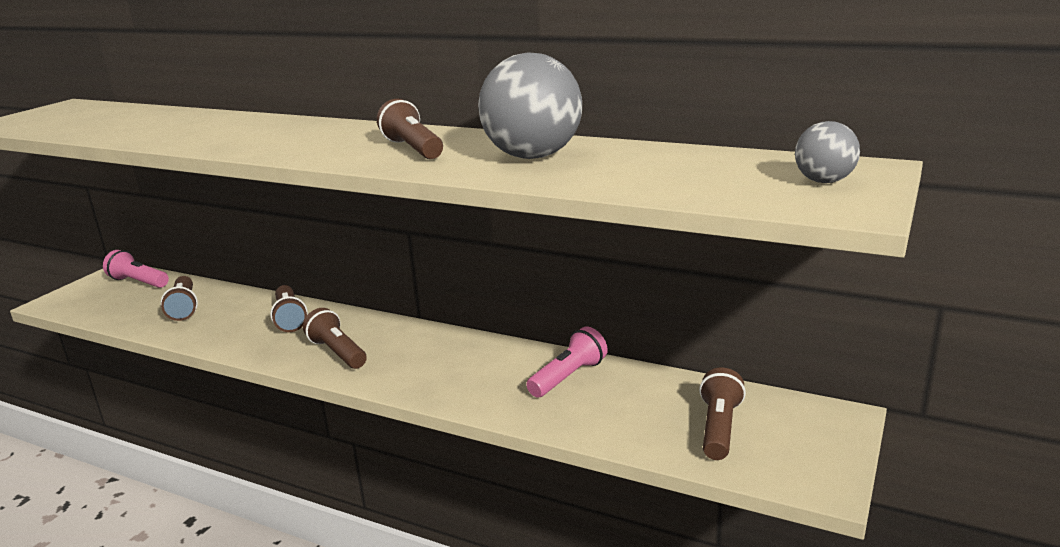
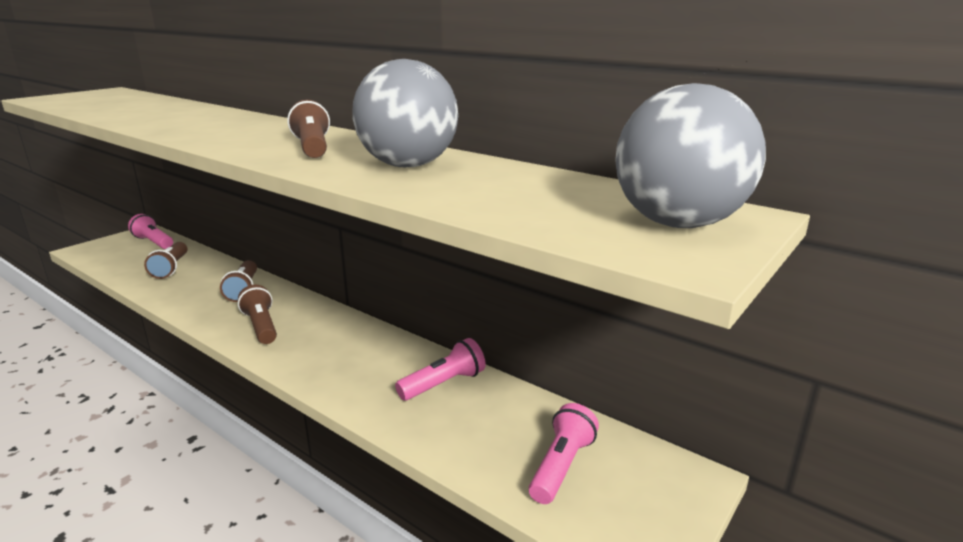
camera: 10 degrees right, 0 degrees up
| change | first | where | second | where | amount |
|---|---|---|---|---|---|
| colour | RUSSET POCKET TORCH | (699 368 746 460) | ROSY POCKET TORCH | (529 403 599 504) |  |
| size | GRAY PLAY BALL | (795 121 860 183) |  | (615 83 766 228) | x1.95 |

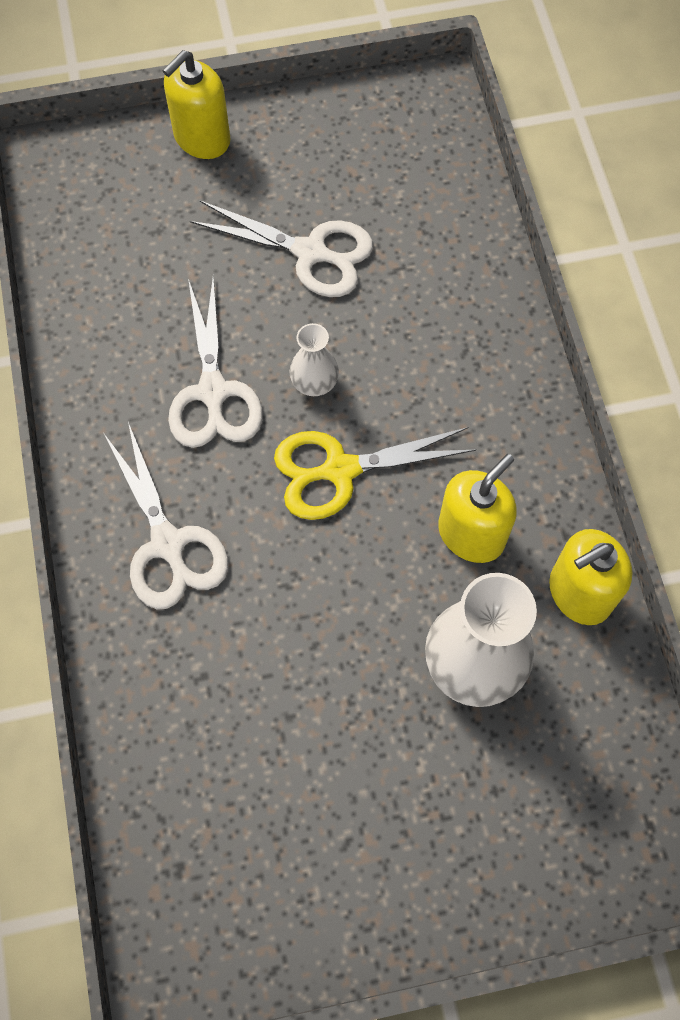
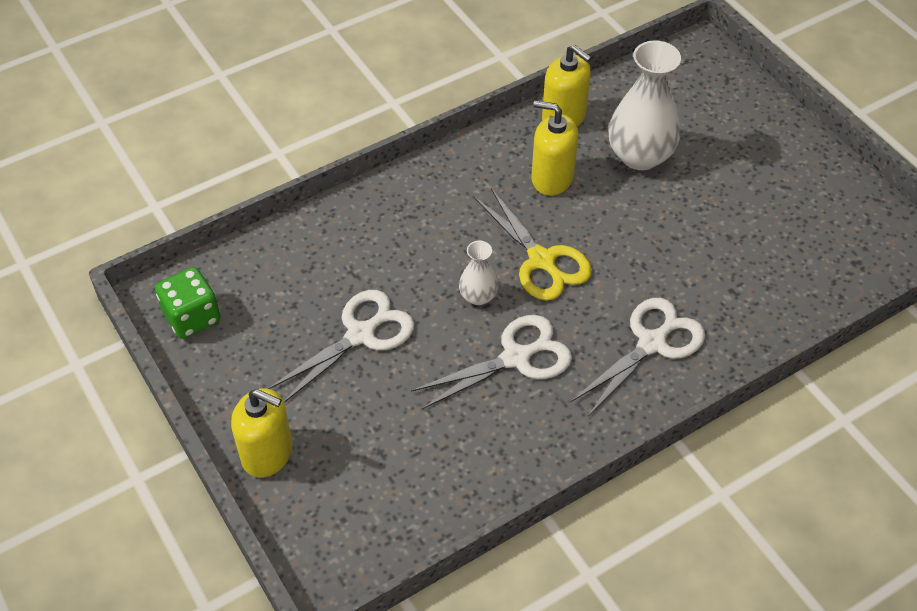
camera: 110 degrees left, 15 degrees down
| change | first | where | second | where | amount |
|---|---|---|---|---|---|
| appeared |  |  | EMERALD DIE | (155 267 221 339) |  |
| spun | PURE WHITE SCISSORS | (190 200 373 297) |  | (267 290 414 403) | 45 degrees clockwise |

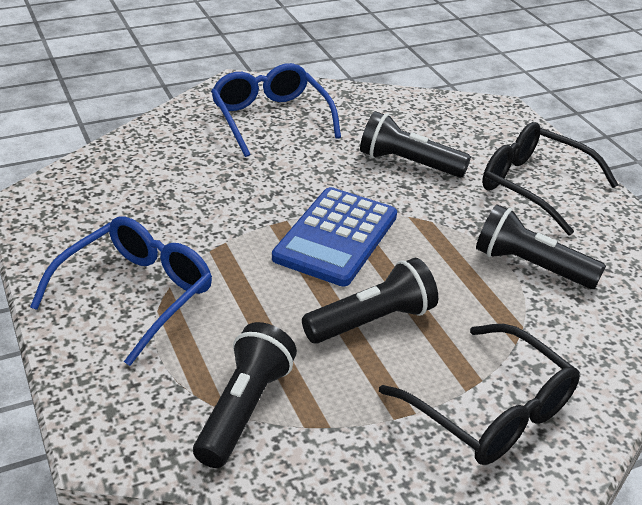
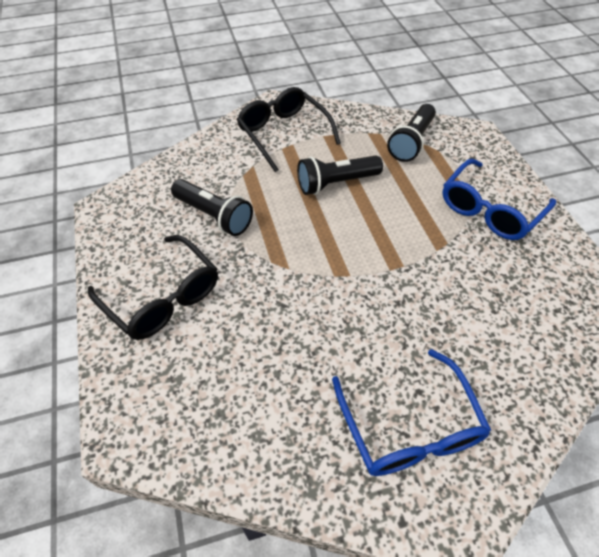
camera: 170 degrees left, 15 degrees up
| change | first | where | second | where | amount |
|---|---|---|---|---|---|
| missing | BLUE ADDING MACHINE | (272 187 397 287) |  |  |  |
| missing | BLACK POCKET TORCH | (360 111 471 178) |  |  |  |

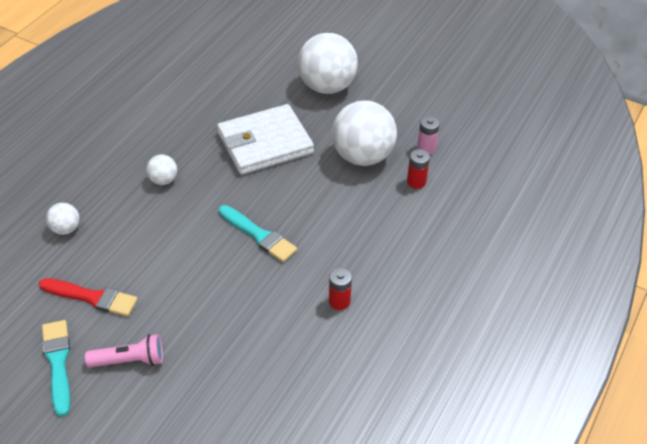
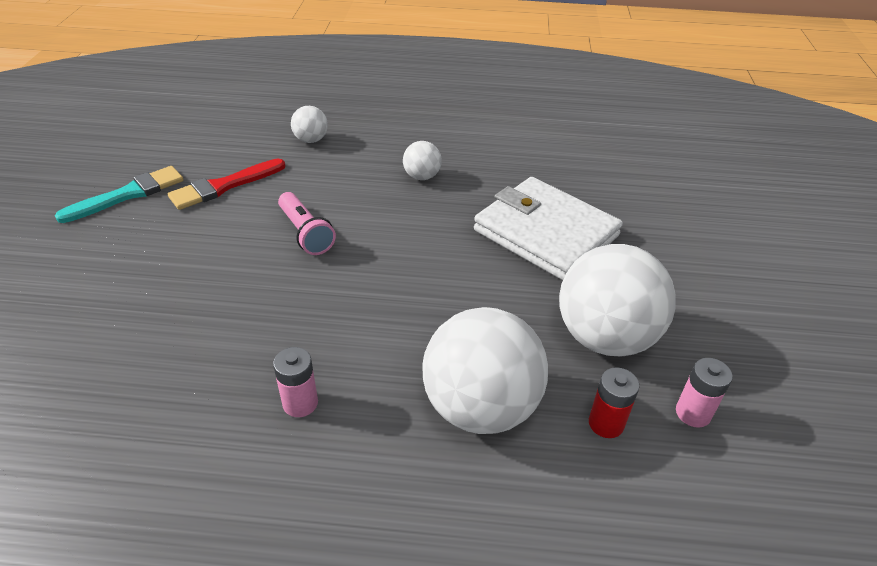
camera: 65 degrees right, 5 degrees down
| change | first | where | second | where | amount |
|---|---|---|---|---|---|
| spun | SCARLET PAINT BRUSH | (39 278 138 317) |  | (168 158 286 210) | 60 degrees clockwise |
| colour | SCARLET AA BATTERY | (329 268 352 310) | ROSY AA BATTERY | (273 347 318 417) |  |
| relocated | ROSY POCKET TORCH | (85 334 163 367) |  | (278 192 336 255) |  |
| relocated | PURE WHITE PLAY BALL | (298 33 358 94) |  | (422 307 548 434) |  |
| missing | AQUA PAINT BRUSH | (219 205 297 262) |  |  |  |

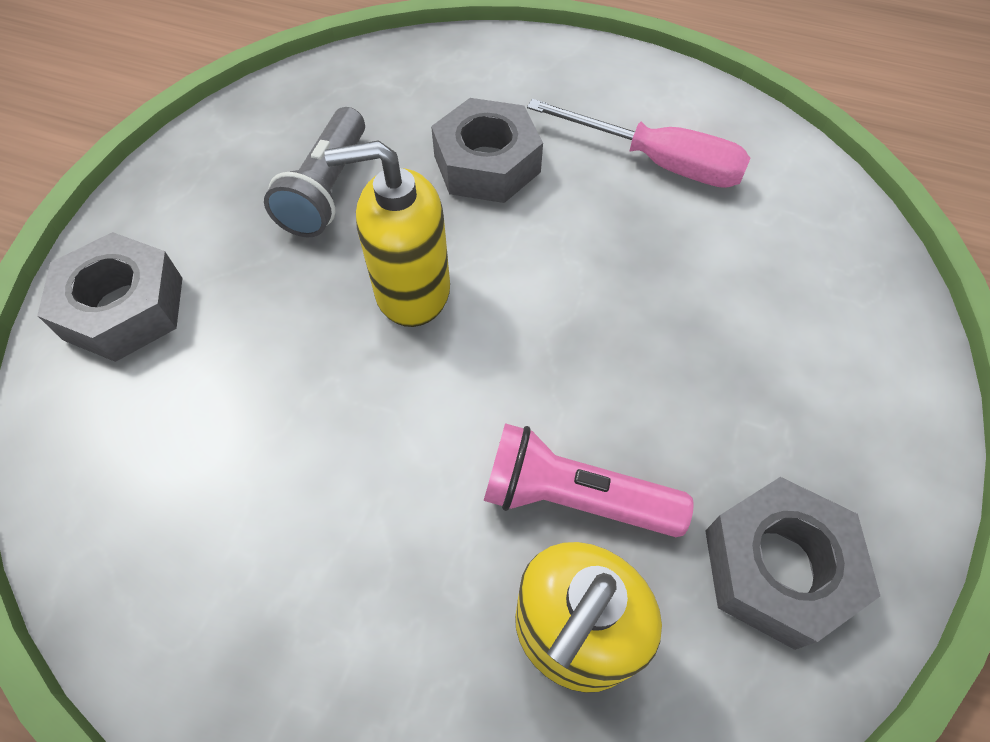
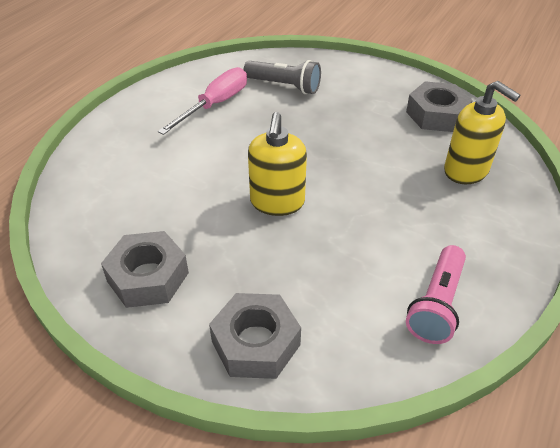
camera: 80 degrees left, 15 degrees down
| change | first | where | second | where | amount |
|---|---|---|---|---|---|
| relocated | GRAY HEX NUT | (431 98 543 203) |  | (101 231 189 308) |  |
| relocated | GRAY POCKET TORCH | (264 107 365 237) |  | (244 60 321 94) |  |
| relocated | ROSY POCKET TORCH | (484 423 694 537) |  | (406 245 466 344) |  |

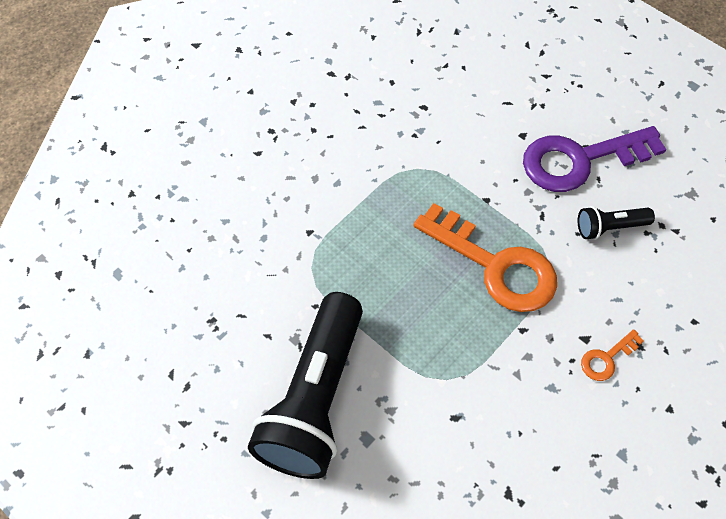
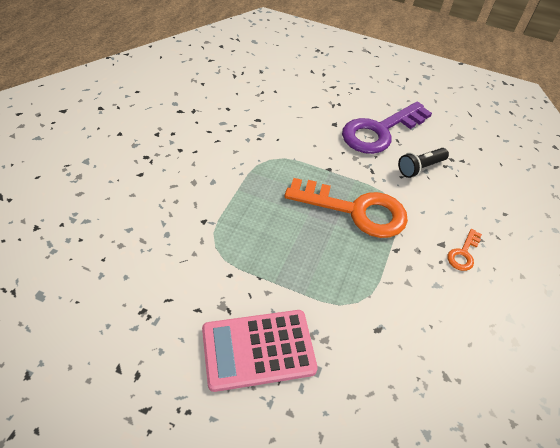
camera: 25 degrees left, 10 degrees down
| change | first | where | second | where | amount |
|---|---|---|---|---|---|
| exchanged | BLACK POCKET TORCH | (248 292 363 479) | ROSY ADDING MACHINE | (202 310 318 392) |  |

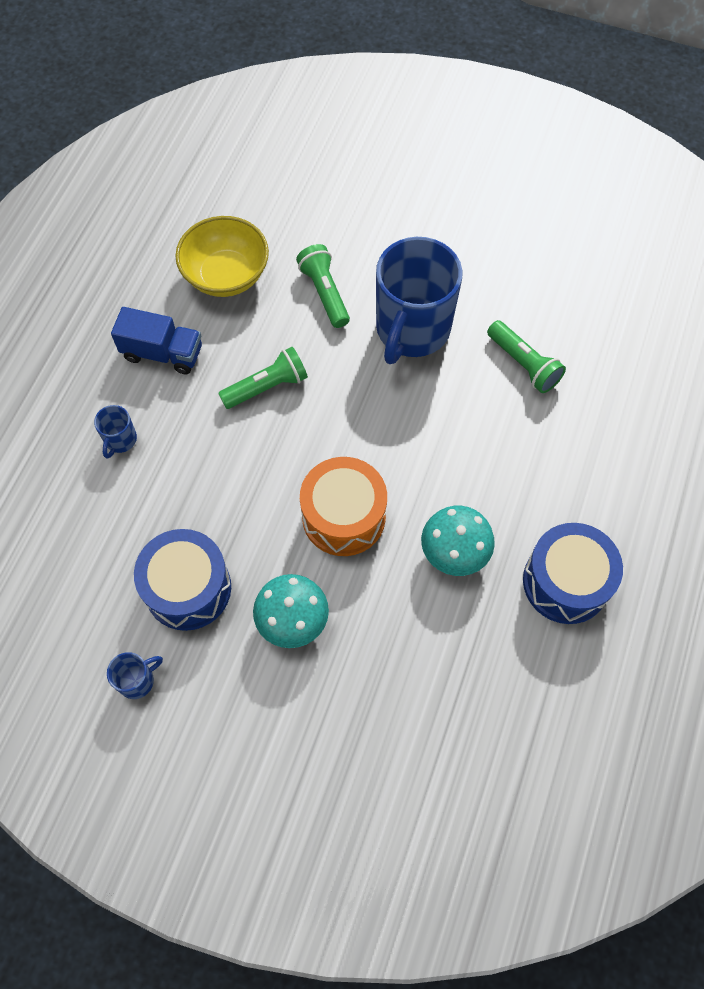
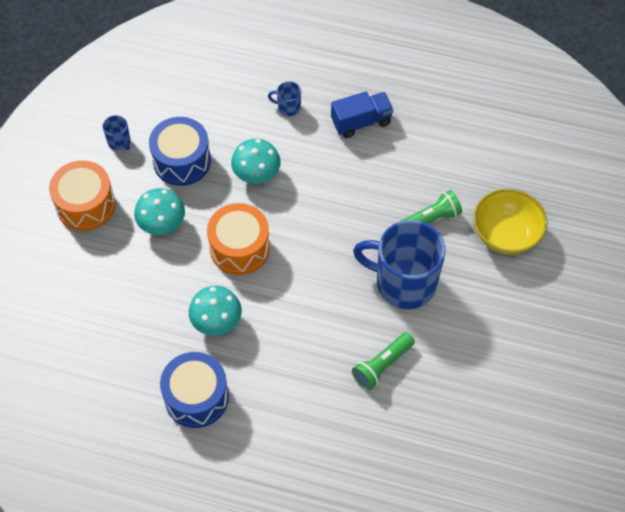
camera: 85 degrees right, 5 degrees down
| change | first | where | second | where | amount |
|---|---|---|---|---|---|
| appeared |  |  | ORANGE-COLOURED SNARE DRUM | (49 160 116 231) |  |
| appeared |  |  | AQUA MUSHROOM | (231 139 281 183) |  |
| spun | BLUE TRUCK | (111 307 202 374) |  | (331 91 394 138) | 120 degrees counterclockwise |
| relocated | YELLOW DEEP DISH | (176 216 269 297) |  | (473 189 547 255) |  |
| missing | EMERALD POCKET TORCH | (218 347 308 409) |  |  |  |

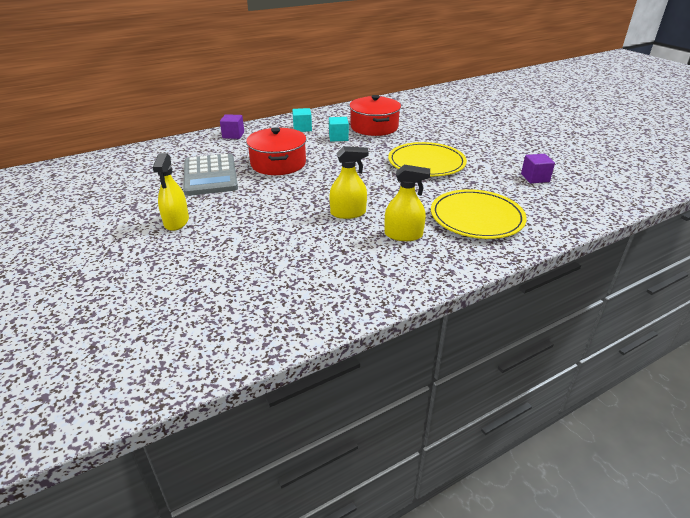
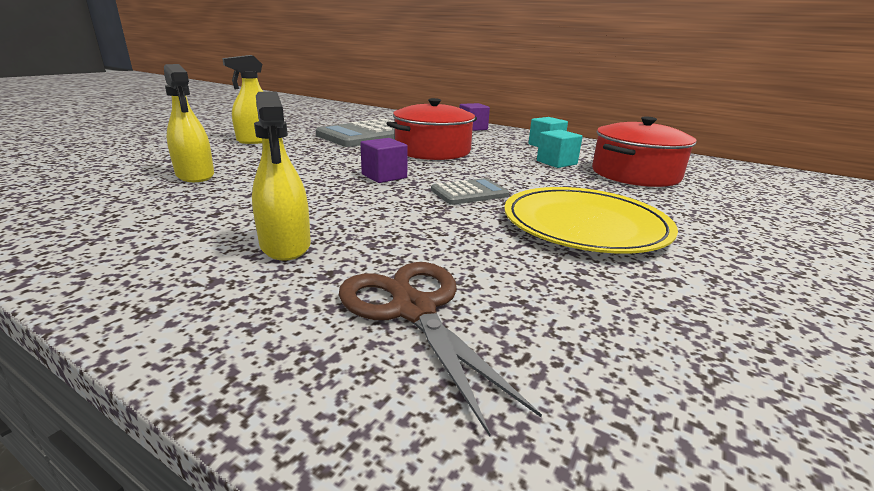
camera: 60 degrees right, 10 degrees down
| change | first | where | second | where | amount |
|---|---|---|---|---|---|
| relocated | YELLOW SPRAYER | (329 146 368 219) |  | (164 64 214 182) |  |
| exchanged | YELLOW FLAT DISH | (431 189 527 239) | RUSSET SCISSORS | (339 262 542 437) |  |
| relocated | PURPLE CUBE | (521 154 555 183) |  | (361 138 408 183) |  |
| appeared |  |  | GRAY ADDING MACHINE | (431 178 509 205) |  |

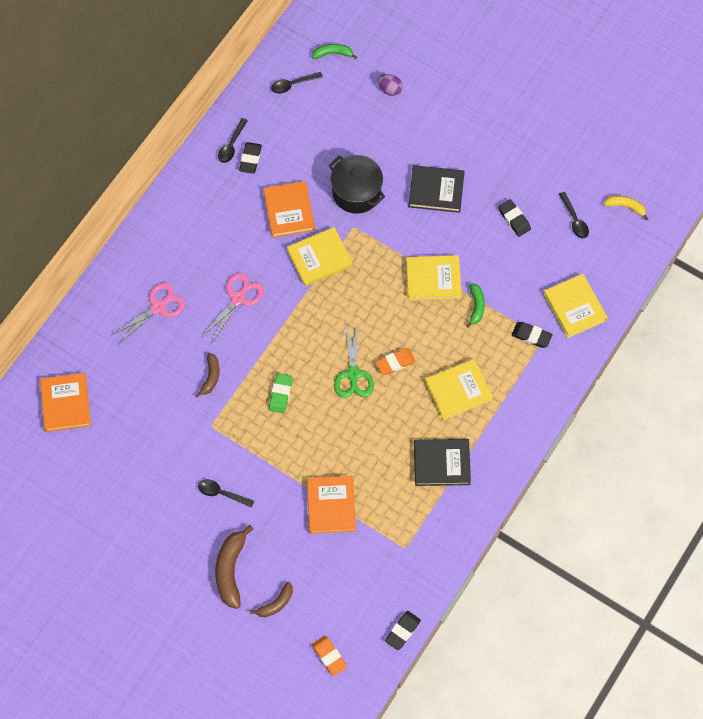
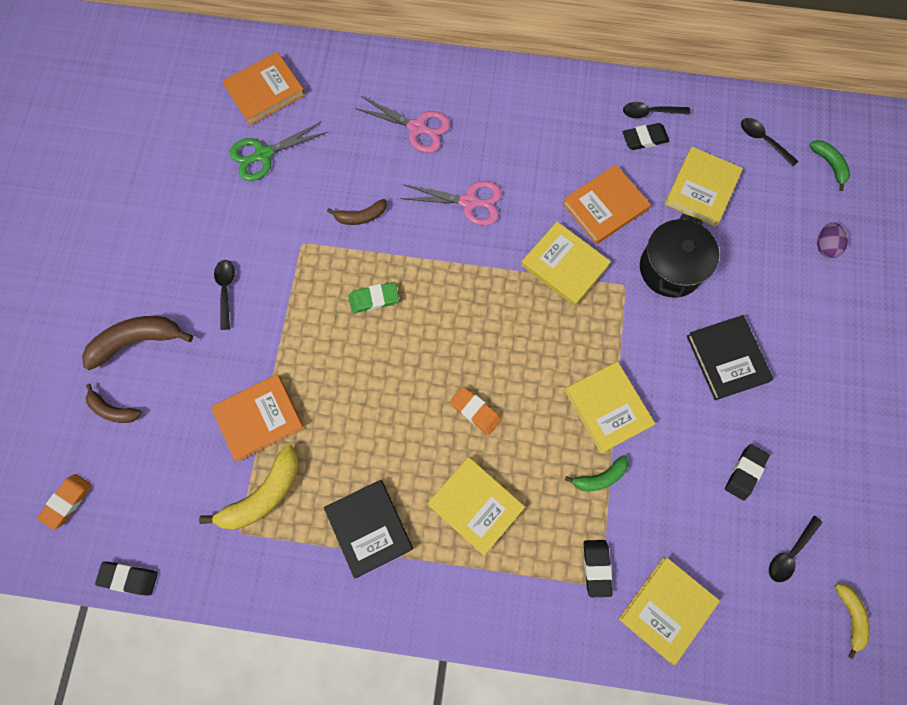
camera: 65 degrees right, 5 degrees up
| change | first | where | second | where | amount |
|---|---|---|---|---|---|
| appeared |  |  | YELLOW TOY BANANA | (199 445 299 529) |  |
| relocated | EMERALD SCISSORS | (334 322 374 398) |  | (230 121 328 181) |  |
| appeared |  |  | YELLOW HARDBACK | (664 147 743 226) |  |

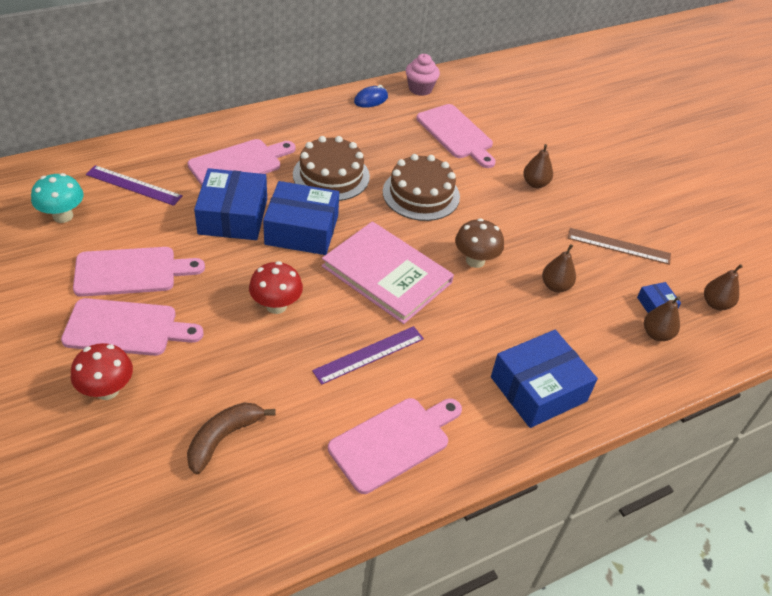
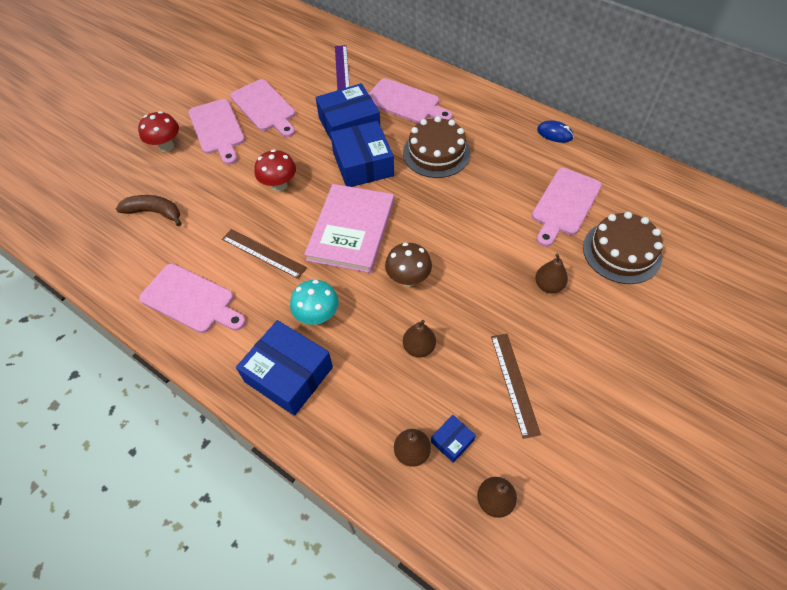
camera: 70 degrees right, 10 degrees up
| change | first | where | second | where | amount |
|---|---|---|---|---|---|
| colour | PURPLE MEASURING STICK | (312 326 424 385) | RUSSET MEASURING STICK | (222 229 307 279) |  |
| relocated | AQUA MUSHROOM | (31 173 84 223) |  | (290 280 339 325) |  |
| relocated | RUSSET CAKE | (383 154 460 221) |  | (583 212 663 284) |  |
| missing | ROSY CUPCAKE | (406 54 440 96) |  |  |  |

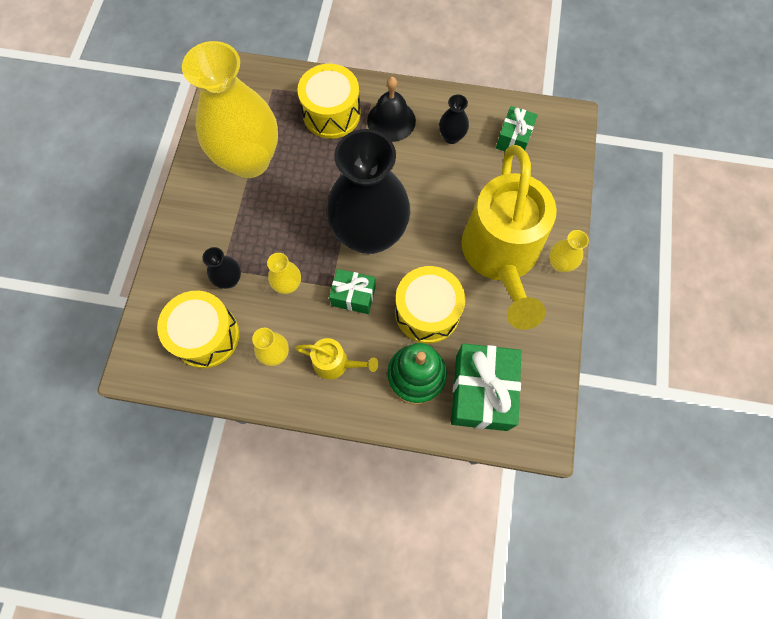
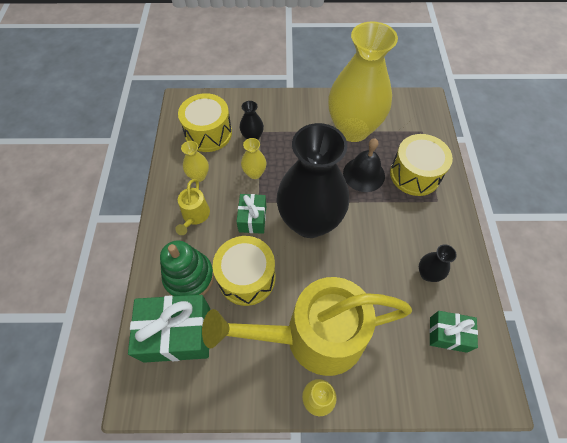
camera: 80 degrees right, 10 degrees down
| change | first | where | second | where | amount |
|---|---|---|---|---|---|
| relocated | BLACK BELL | (367 77 416 142) |  | (343 138 385 192) |  |

